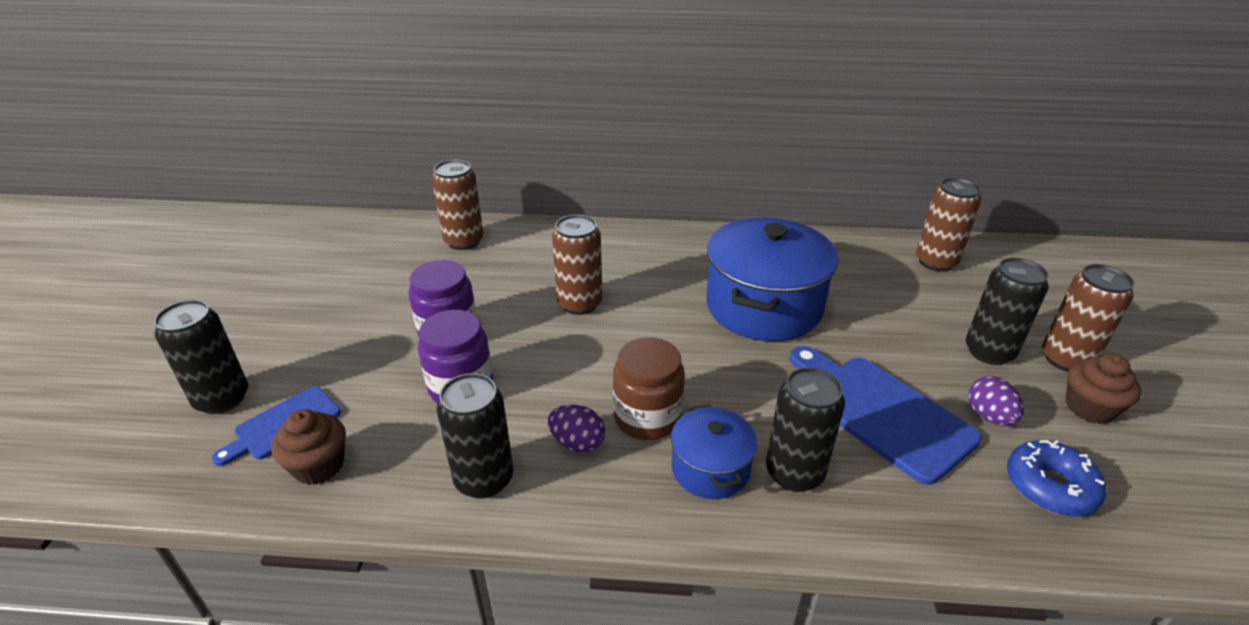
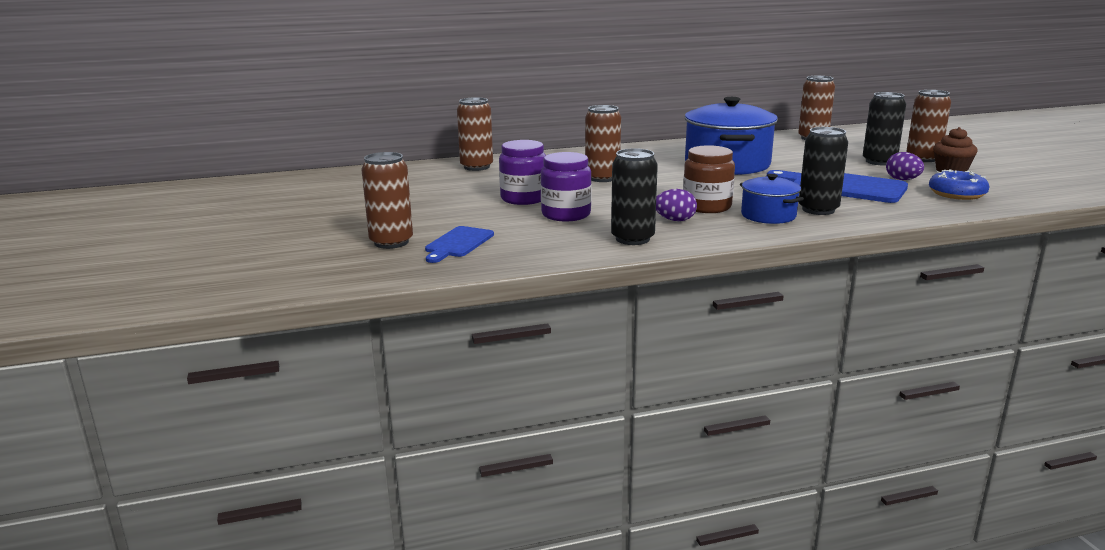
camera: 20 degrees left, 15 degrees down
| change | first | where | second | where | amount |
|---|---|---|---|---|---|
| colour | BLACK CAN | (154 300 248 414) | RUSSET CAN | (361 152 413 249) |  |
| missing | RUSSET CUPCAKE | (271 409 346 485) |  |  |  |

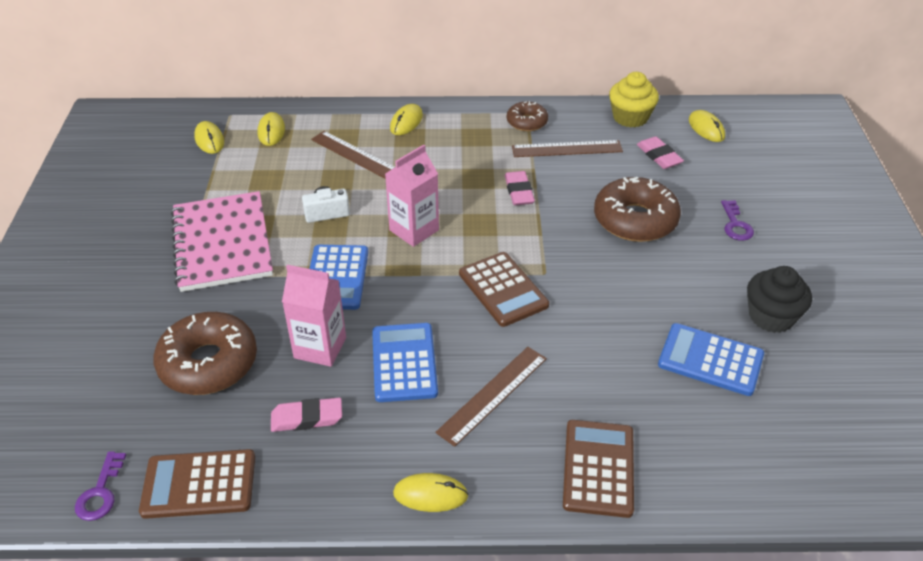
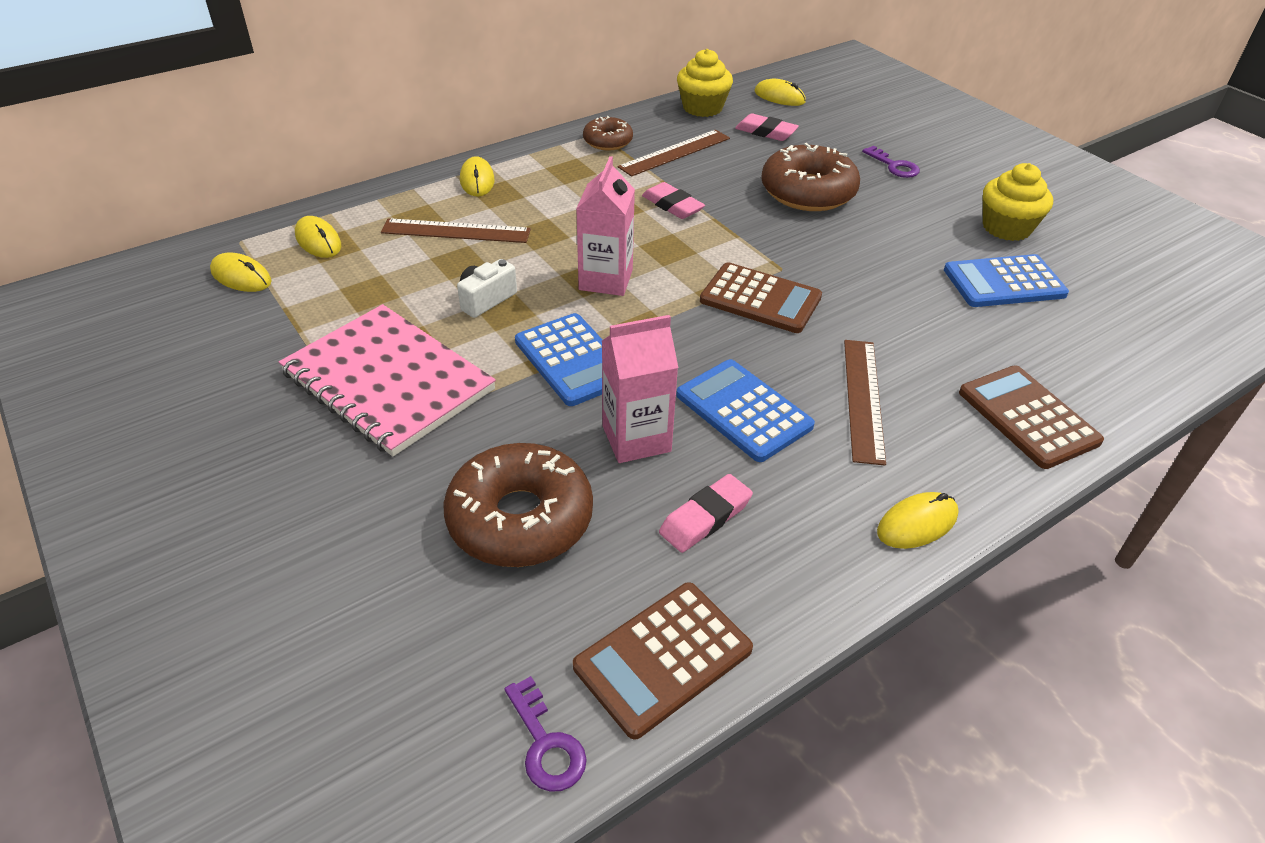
camera: 35 degrees left, 0 degrees up
| change | first | where | second | where | amount |
|---|---|---|---|---|---|
| colour | BLACK CUPCAKE | (747 266 812 333) | YELLOW CUPCAKE | (983 163 1053 241) |  |

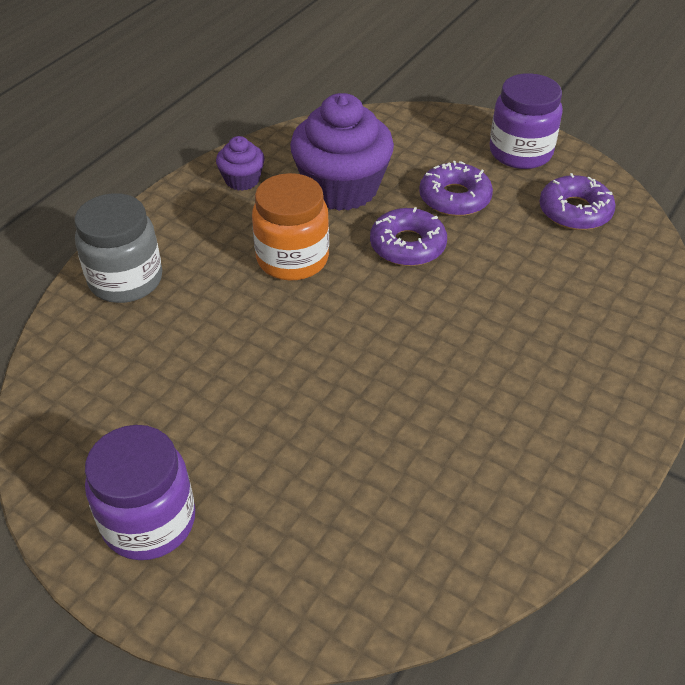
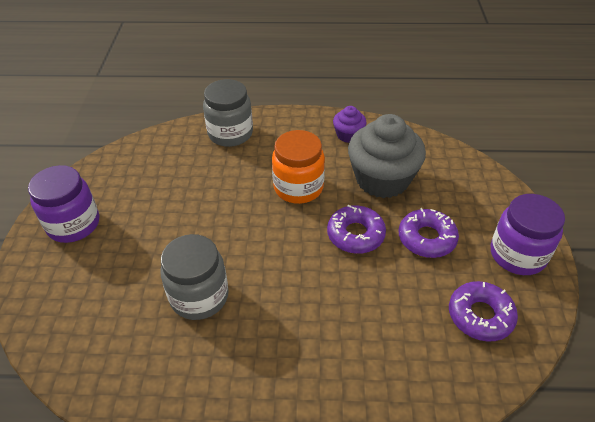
camera: 60 degrees right, 0 degrees up
| change | first | where | second | where | amount |
|---|---|---|---|---|---|
| appeared |  |  | GRAY JAR | (160 234 229 320) |  |
| colour | PURPLE CUPCAKE | (290 93 394 211) | GRAY CUPCAKE | (348 114 426 198) |  |

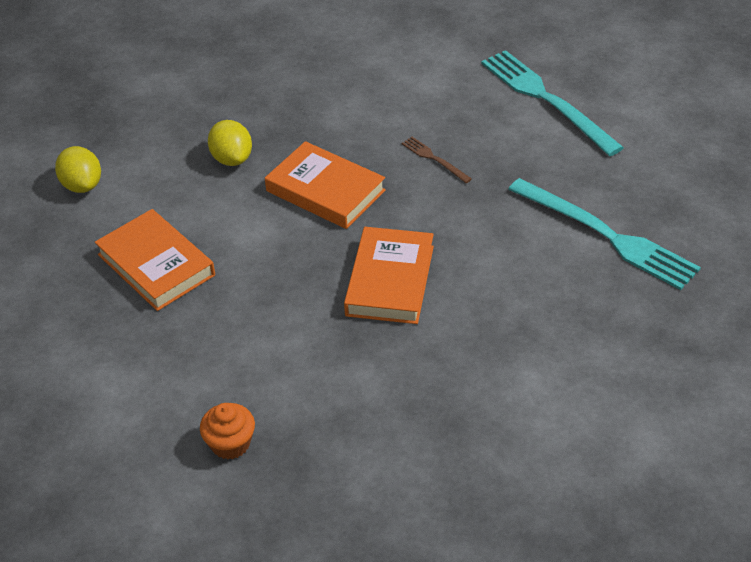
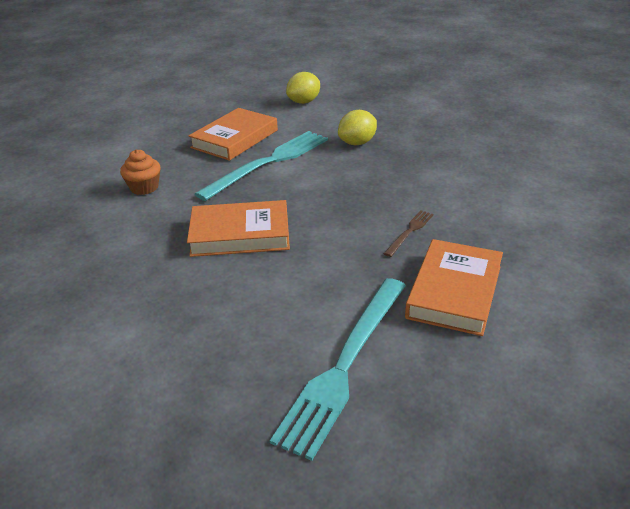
camera: 75 degrees right, 10 degrees down
| change | first | where | second | where | amount |
|---|---|---|---|---|---|
| relocated | ORANGE-COLOURED CUPCAKE | (200 403 255 459) |  | (120 149 161 195) |  |
| relocated | AQUA TABLE FORK | (481 50 624 156) |  | (195 131 328 201) |  |
| relocated | ORANGE-COLOURED HARDBACK | (265 141 386 229) |  | (405 239 503 336) |  |

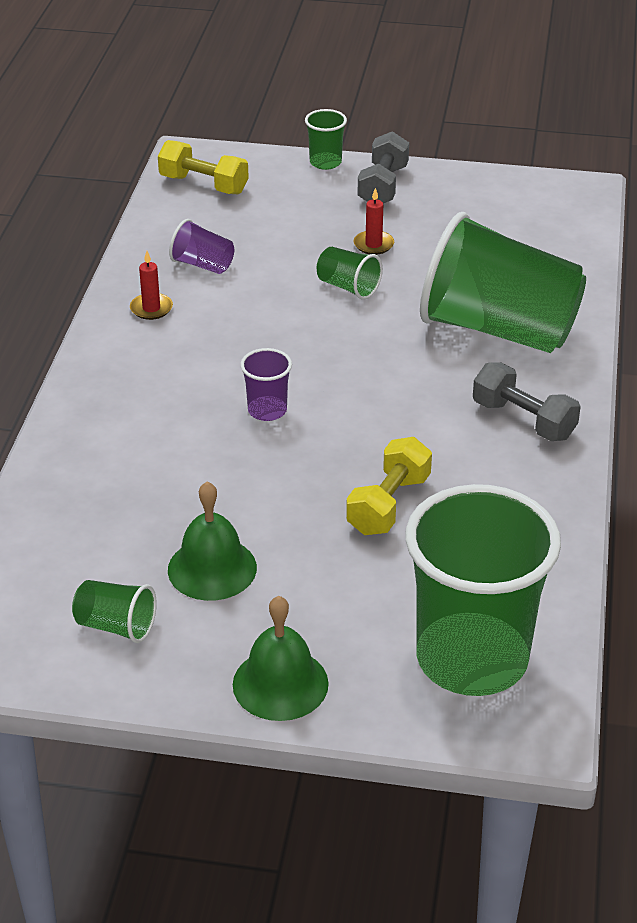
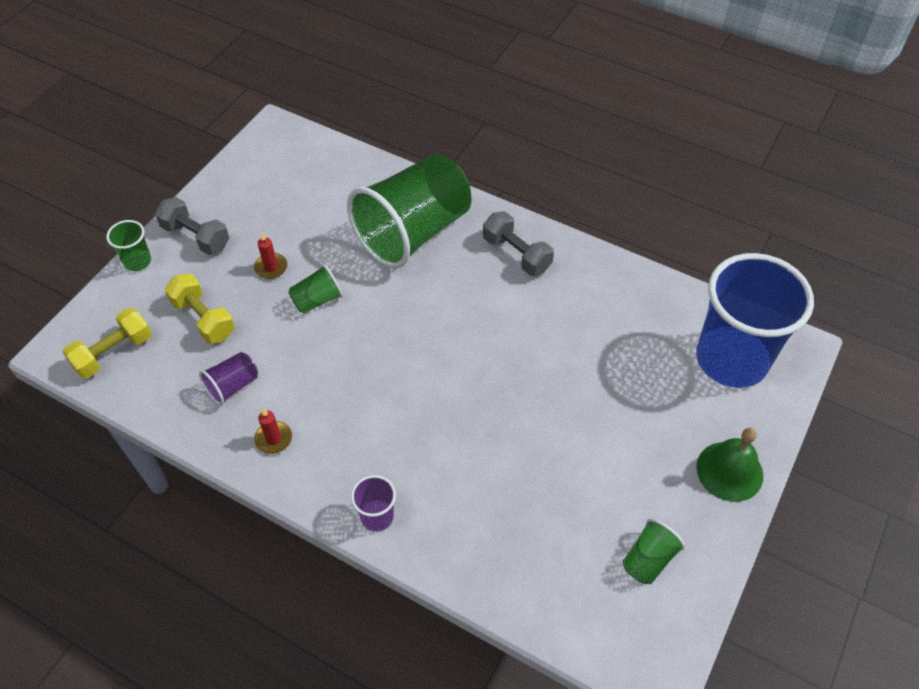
camera: 70 degrees left, 15 degrees up
| change | first | where | second | where | amount |
|---|---|---|---|---|---|
| relocated | YELLOW HAND WEIGHT | (346 437 432 535) |  | (165 274 235 344) |  |
| relocated | PURPLE CUP | (240 348 292 421) |  | (351 475 396 532) |  |
| spun | GRAY HAND WEIGHT | (473 362 581 441) |  | (483 211 554 276) | 75 degrees clockwise |
| colour | EMERALD CUP | (405 484 561 696) | BLUE CUP | (696 253 814 388) |  |
| missing | EMERALD BELL | (168 481 257 601) |  |  |  |

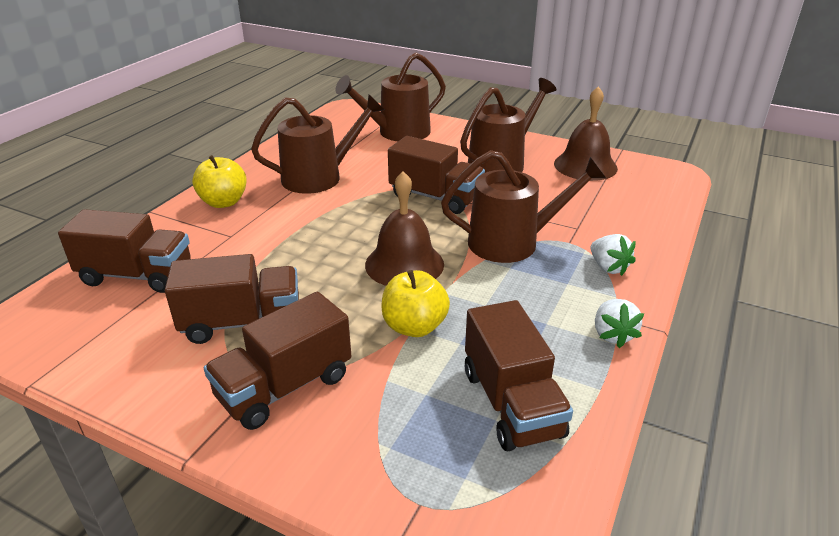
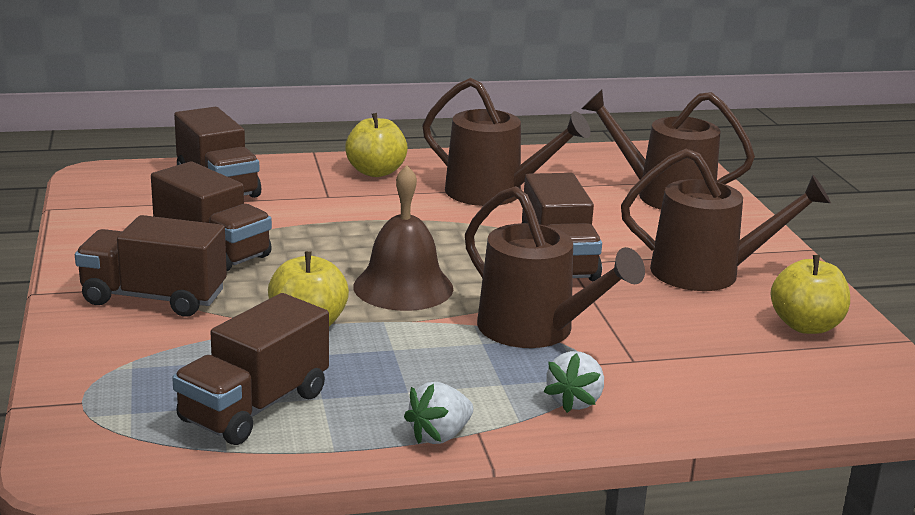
camera: 50 degrees right, 10 degrees down
| change | first | where | second | where | amount |
|---|---|---|---|---|---|
| exchanged | RUSSET BELL | (554 86 618 181) | YELLOW TOY APPLE | (771 255 850 334) |  |

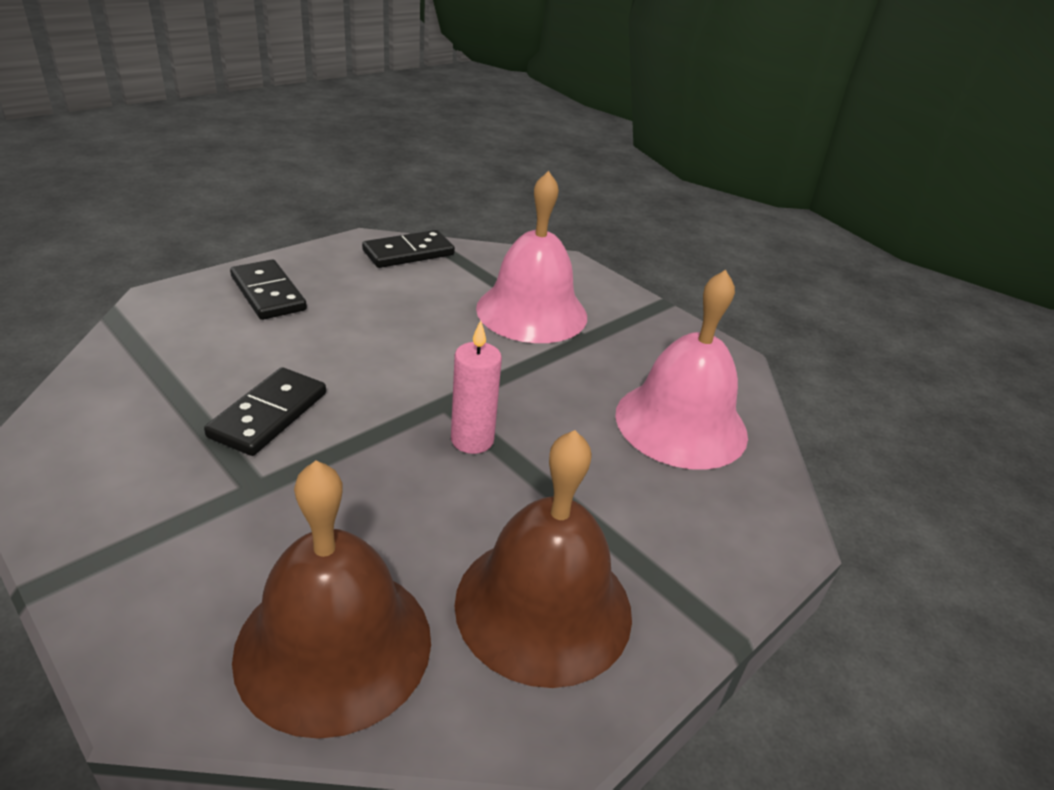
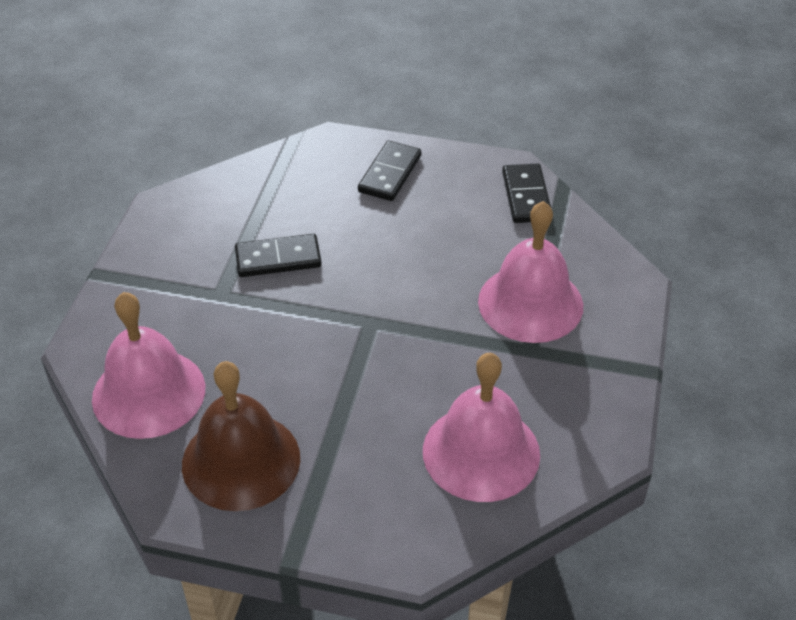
camera: 60 degrees right, 10 degrees up
| change | first | where | second | where | amount |
|---|---|---|---|---|---|
| colour | RUSSET BELL | (232 461 431 739) | ROSY BELL | (92 292 205 439) |  |
| spun | BLACK DOMINO PIECE | (362 230 455 268) |  | (502 164 551 223) | 60 degrees clockwise |
| missing | ROSY CANDLE | (451 320 502 454) |  |  |  |

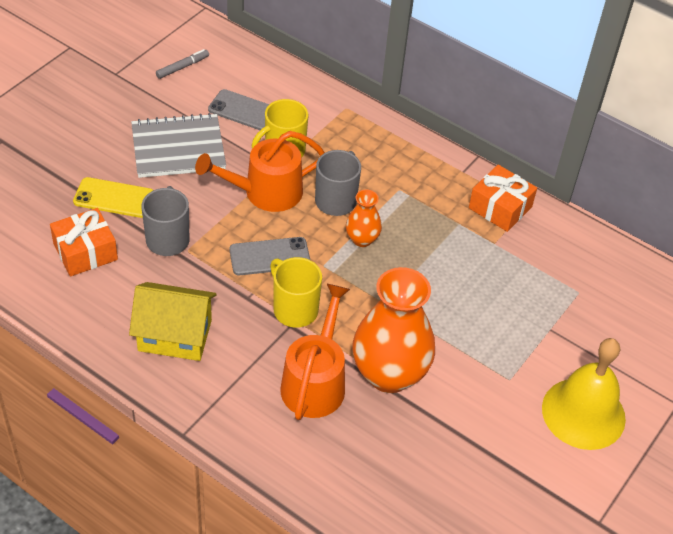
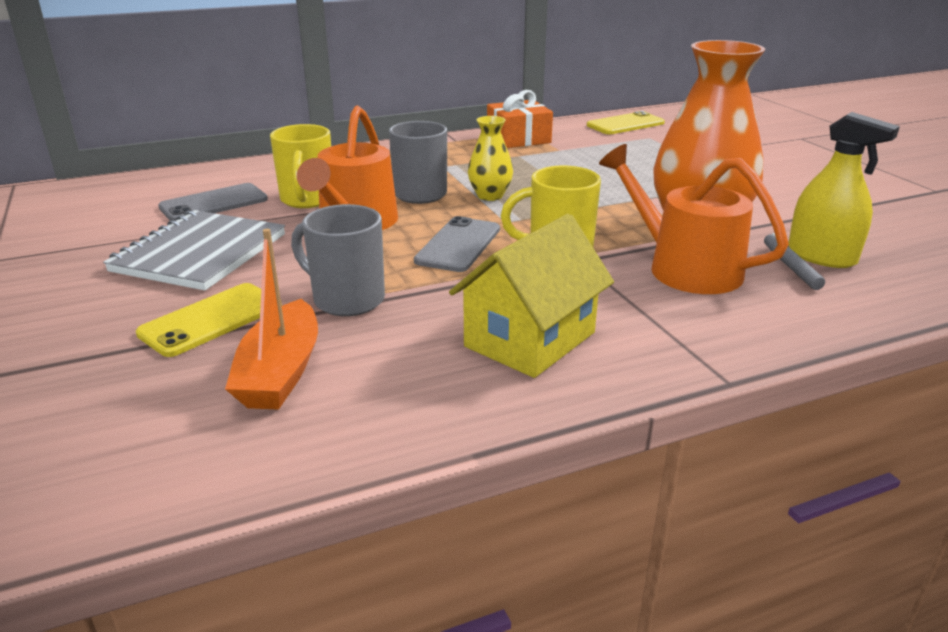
camera: 55 degrees left, 20 degrees down
| change | first | where | second | where | amount |
|---|---|---|---|---|---|
| exchanged | ORANGE-COLOURED WRAPPED GIFT | (50 208 118 276) | ORANGE-COLOURED SAILBOAT | (225 229 318 410) |  |
| colour | ORANGE-COLOURED FLOWER VASE | (346 189 382 247) | YELLOW FLOWER VASE | (468 116 513 201) |  |
| appeared |  |  | YELLOW SMARTPHONE | (587 111 665 134) |  |
| relocated | GRAY MARKER | (156 49 209 79) |  | (764 233 825 290) |  |
| appeared |  |  | YELLOW SPRAYER | (788 112 900 268) |  |
| missing | YELLOW BELL | (542 338 626 450) |  |  |  |

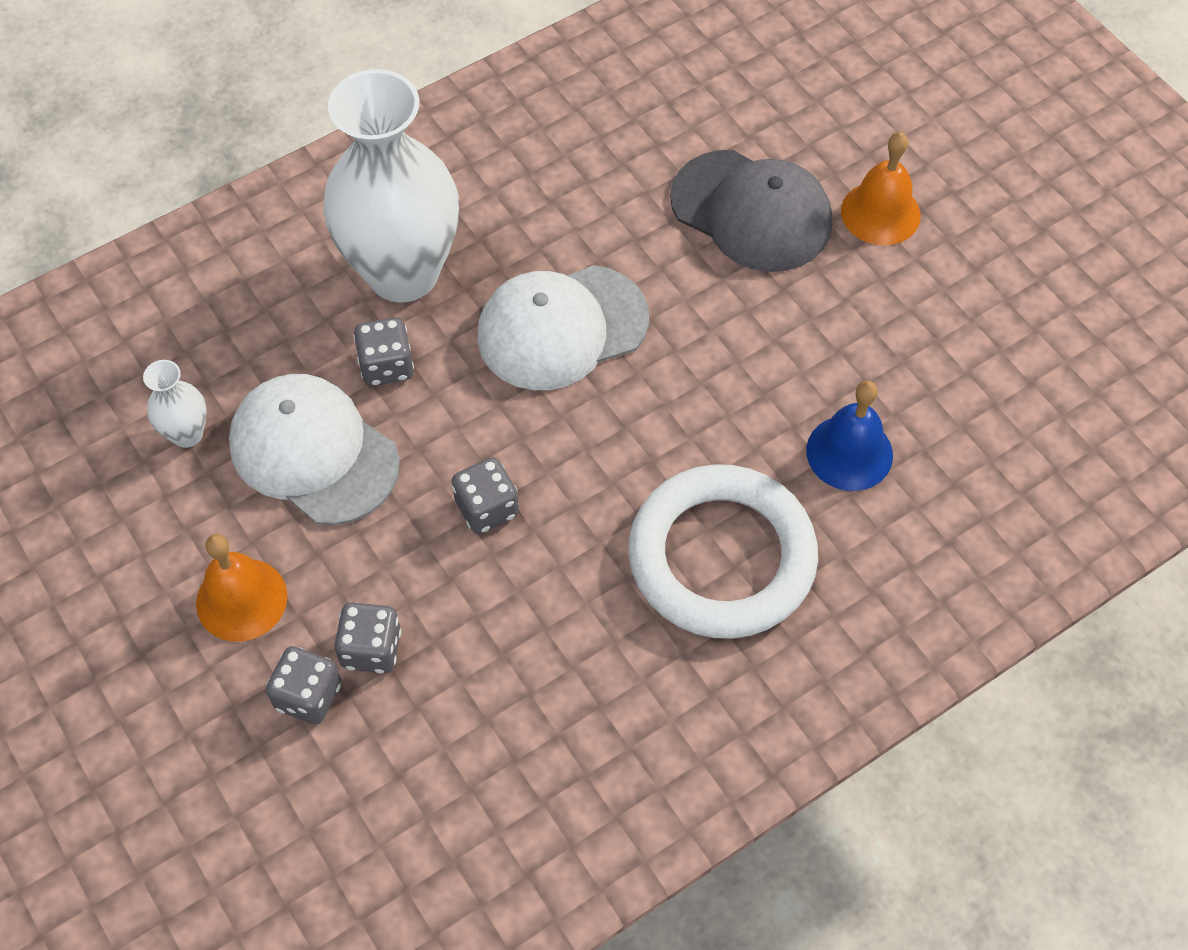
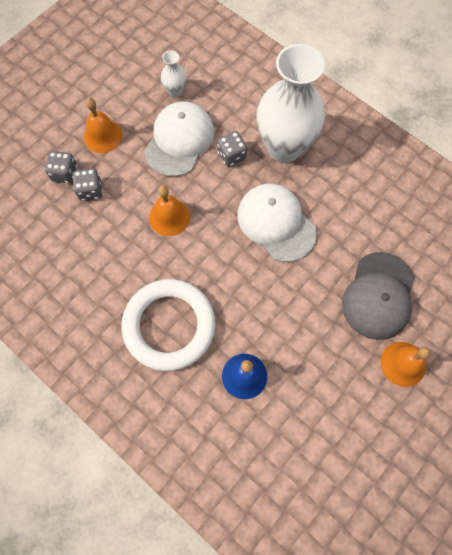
camera: 75 degrees right, 10 degrees up
| change | first | where | second | where | amount |
|---|---|---|---|---|---|
| exchanged | GRAY DIE | (452 457 519 534) | ORANGE-COLOURED BELL | (149 186 190 236) |  |

